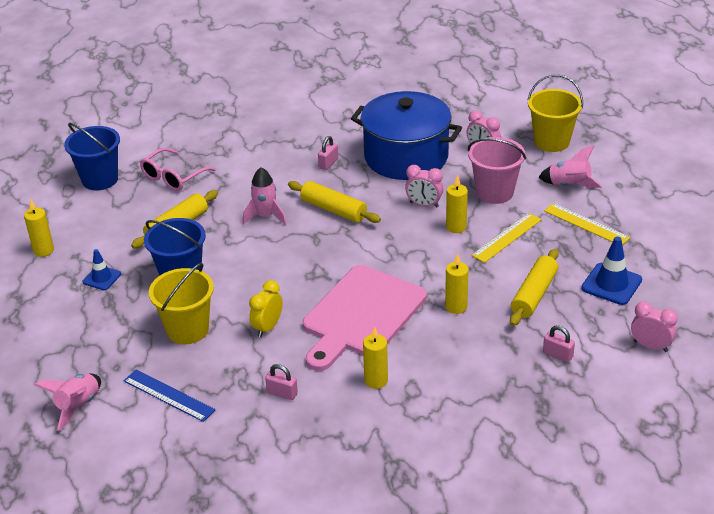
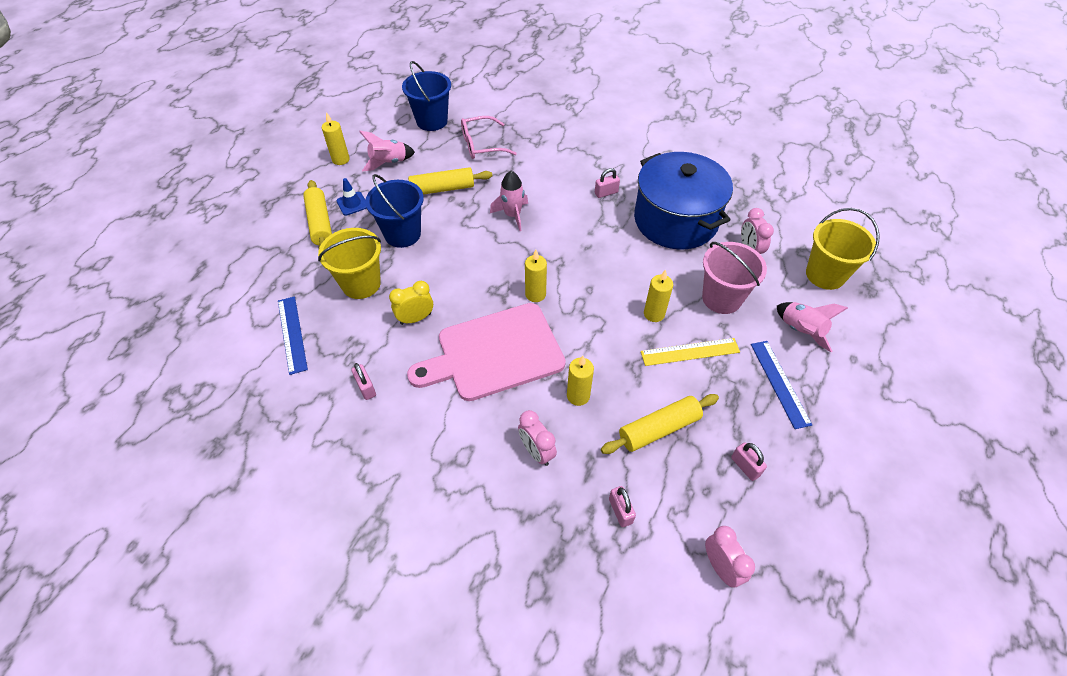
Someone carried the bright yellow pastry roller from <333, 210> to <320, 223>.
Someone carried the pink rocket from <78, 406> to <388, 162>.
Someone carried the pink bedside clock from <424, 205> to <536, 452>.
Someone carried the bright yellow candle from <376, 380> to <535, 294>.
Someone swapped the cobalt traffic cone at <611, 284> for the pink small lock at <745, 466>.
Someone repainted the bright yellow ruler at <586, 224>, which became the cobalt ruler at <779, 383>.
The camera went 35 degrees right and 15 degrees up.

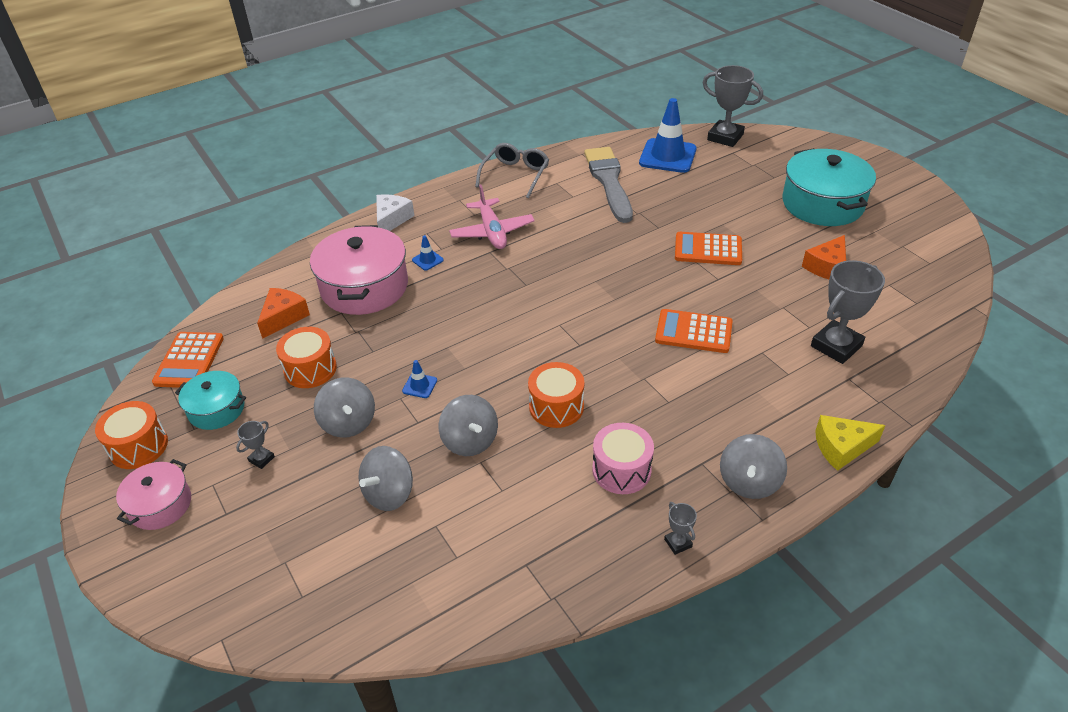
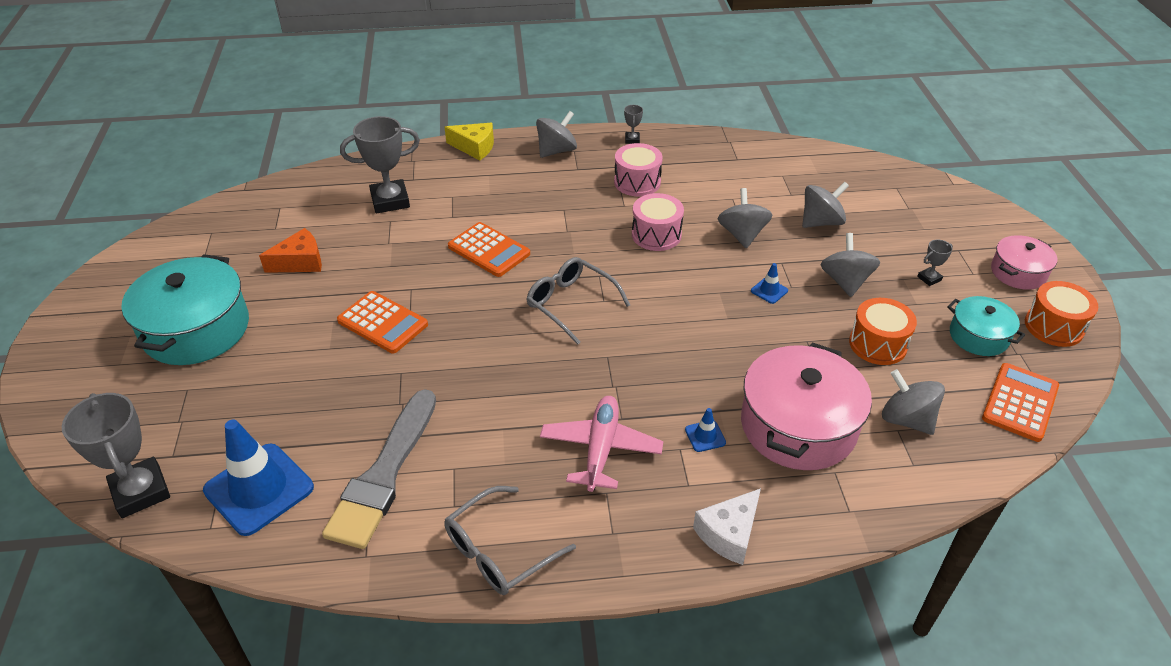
Someone put down the ash-grey spectacles at <571, 304>.
Someone repainted the orange-coloured drum at <556, 407>, which became the pink drum at <656, 235>.
Someone swapped the orange-coloured cheese wedge at <283, 317> for the ash-grey spinning top at <906, 419>.
The camera went 155 degrees left and 0 degrees up.

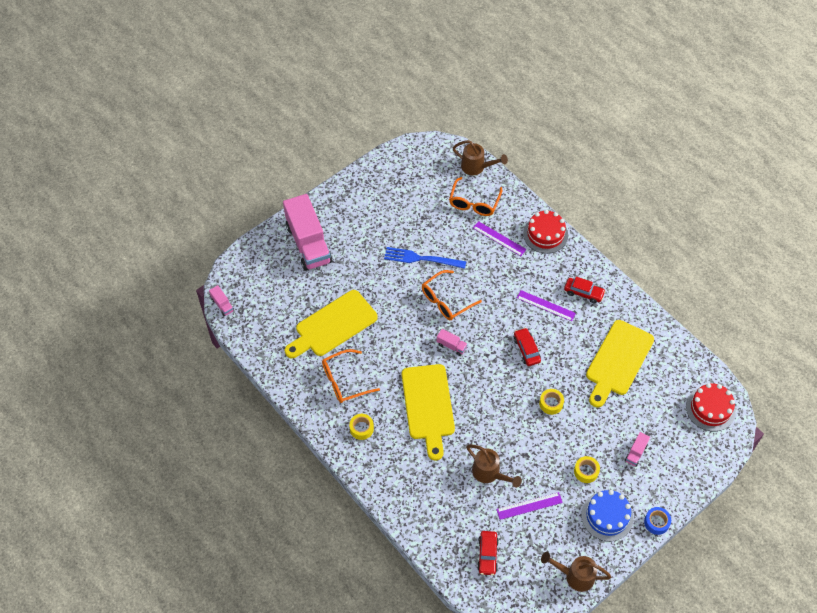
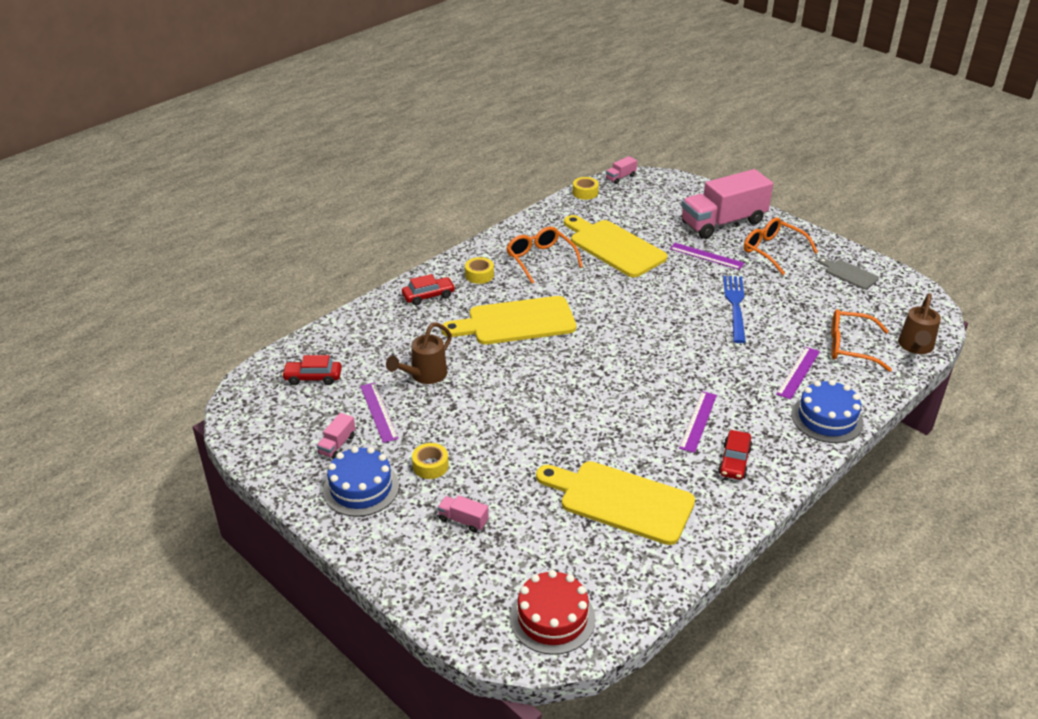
Someone carried the pink truck from <451, 346> to <337, 445>.
Someone carried the scarlet car from <526, 350> to <428, 296>.
Someone carried the bright yellow sticky tape from <551, 403> to <585, 193>.
Someone put down the violet ruler at <706, 256>.
Someone carried the orange-coloured spectacles from <446, 300> to <773, 251>.
Someone repainted the scarlet gateau at <545, 234>, which became the cobalt gateau at <827, 418>.
Someone put down the ash-grey cutting board at <849, 274>.
Someone took away the brown watering pot at <574, 576>.
Someone took away the cobalt sticky tape at <656, 522>.
The camera went 85 degrees right and 20 degrees down.

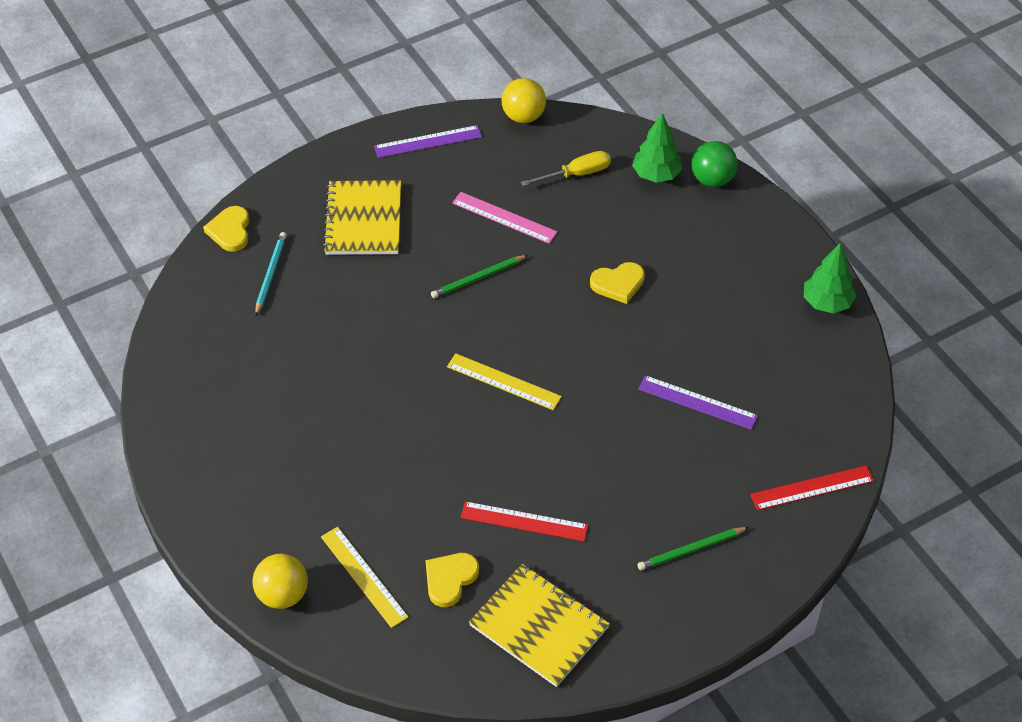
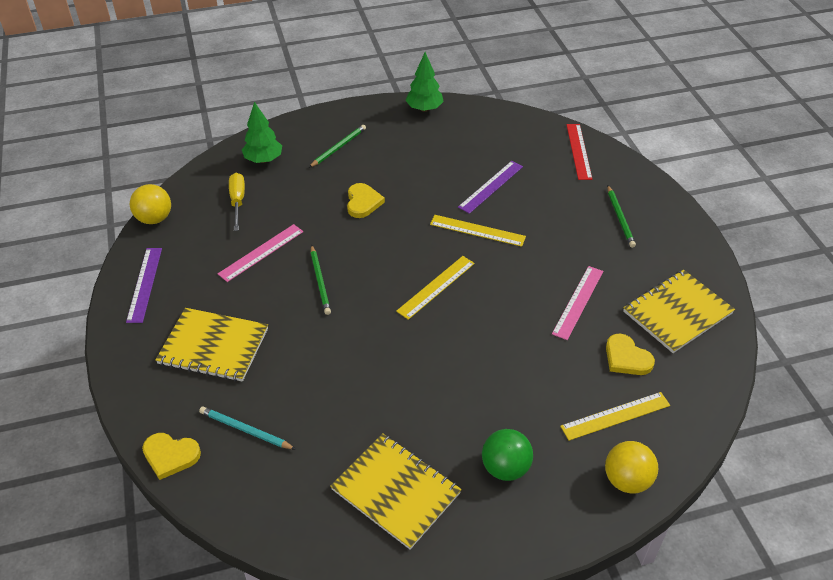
Someone put down the leaf-green wooden pencil at <338, 147>.
Someone put down the bright yellow notebook at <396, 491>.
Someone put down the bright yellow ruler at <477, 230>.
Someone carried the leaf-green play ball from <712, 179> to <505, 468>.
Someone repainted the scarlet ruler at <524, 521>, which became the pink ruler at <578, 302>.
The camera went 75 degrees left and 5 degrees down.

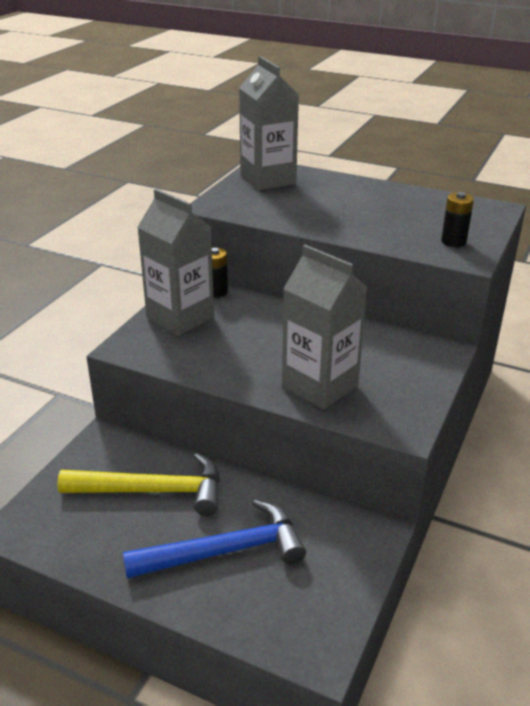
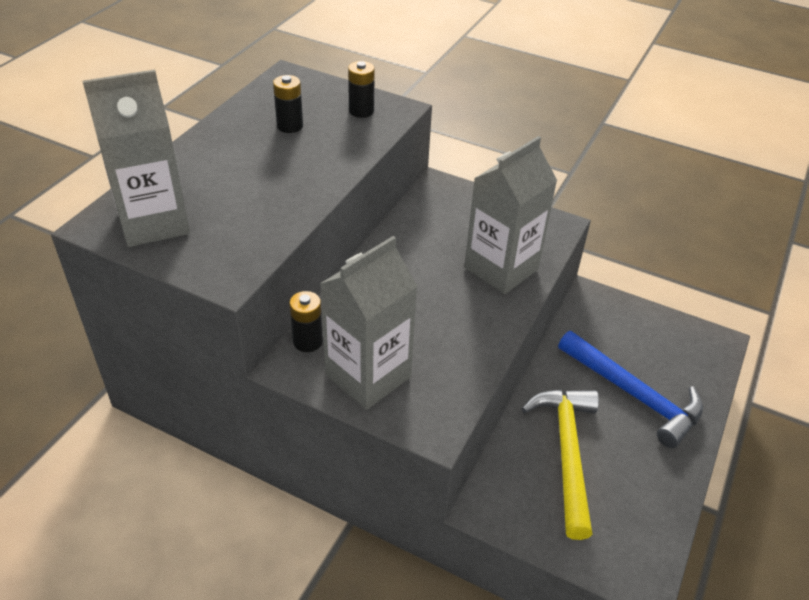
Someone put down the black AA battery at <290, 126>.
Someone rotated the cobalt hammer at <225, 551> by 150 degrees clockwise.
The camera went 90 degrees left and 10 degrees up.

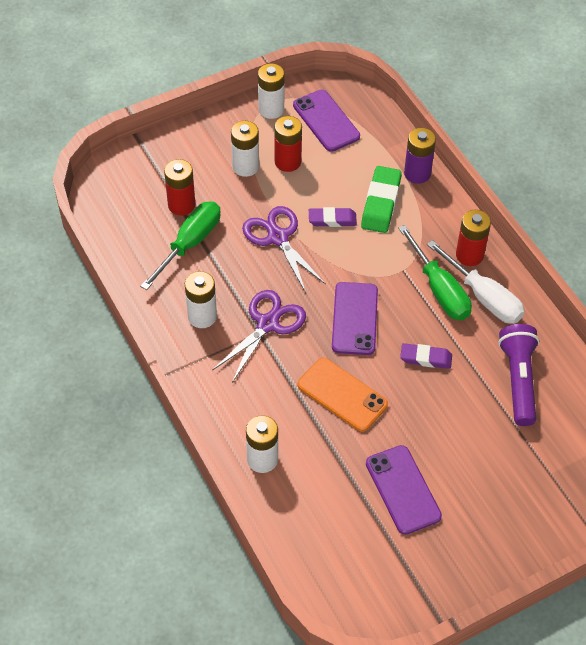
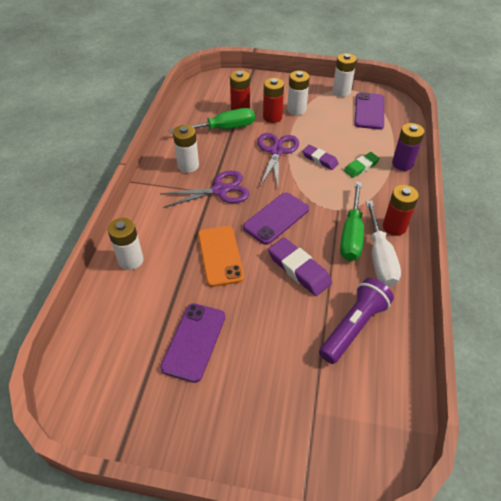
Someone carried the scarlet AA battery from <287, 162> to <272, 117>.
Someone scaled the violet pencil eraser at <426, 358> by 1.55.
Someone scaled the leaf-green pencil eraser at <381, 203> by 0.64.
The camera went 40 degrees right and 5 degrees down.

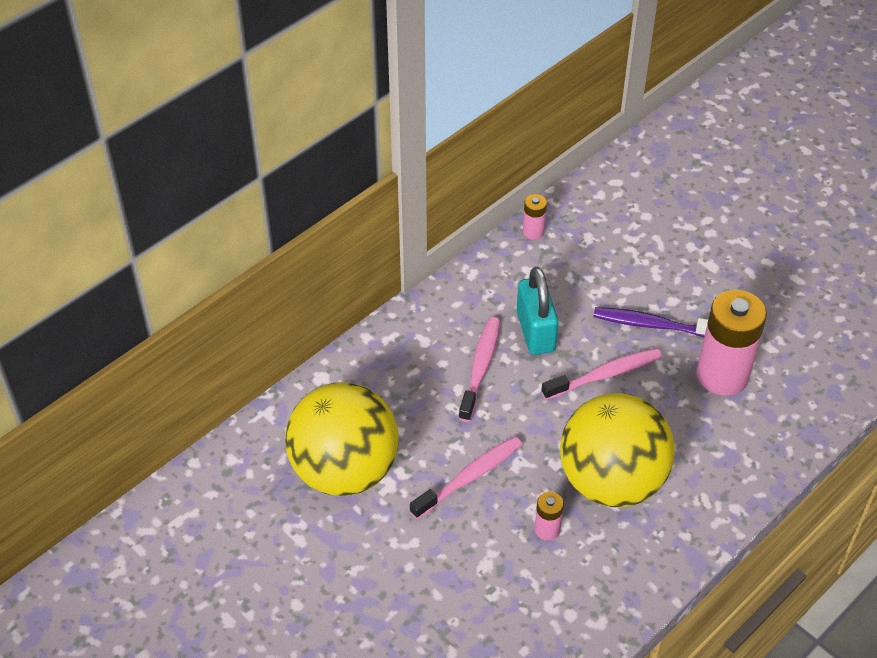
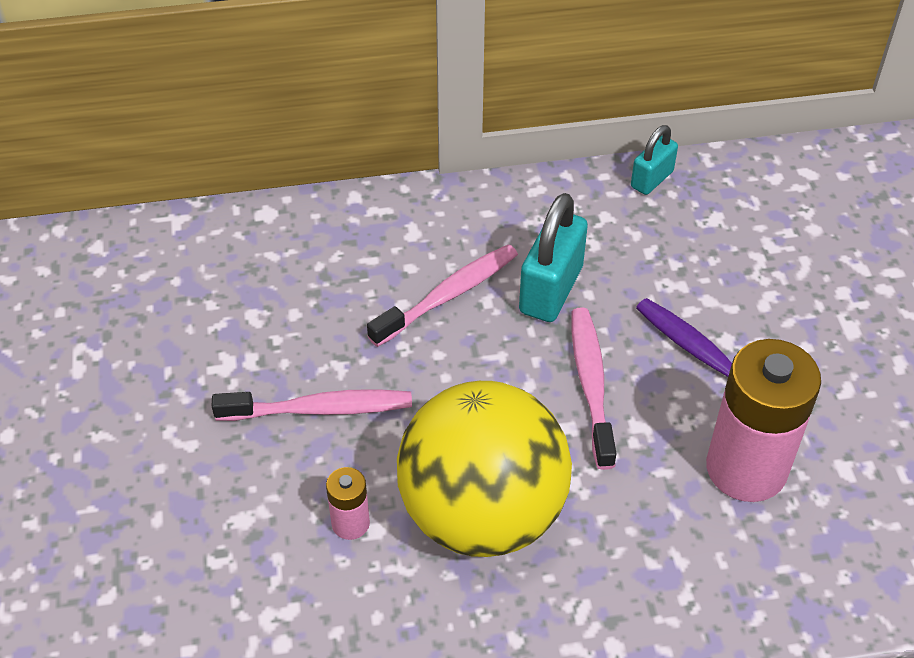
Someone rotated the pink dental brush at <605, 375> by 105 degrees counterclockwise.
Someone swapped the pink AA battery at <533, 232> for the turquoise small lock at <652, 179>.
Someone took away the bright yellow play ball at <344, 470>.
The camera went 35 degrees right and 0 degrees up.

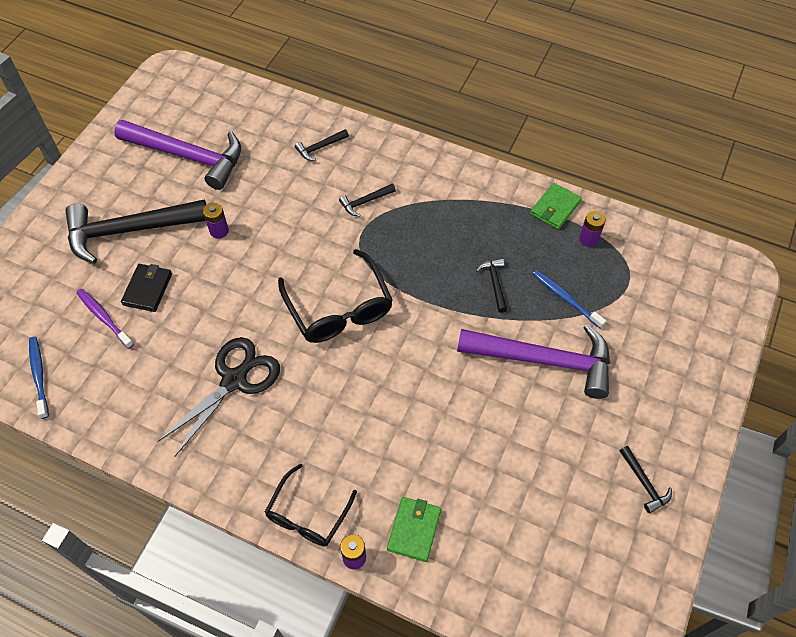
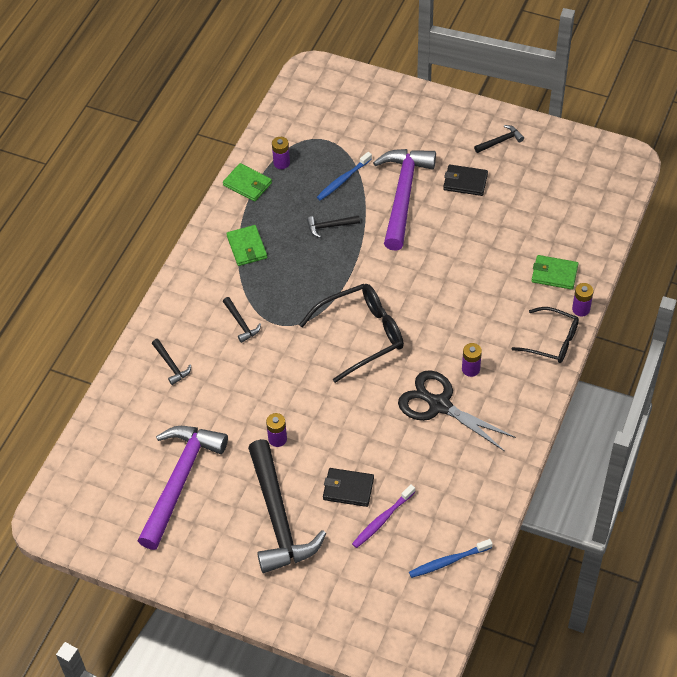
Someone put down the leaf-green billfold at <247, 247>.
Someone put down the black billfold at <465, 182>.
Someone put down the violet AA battery at <470, 369>.
The camera went 90 degrees left and 5 degrees down.

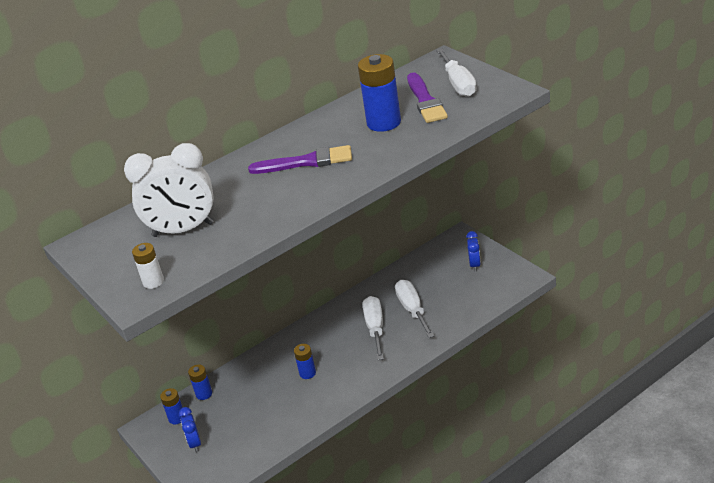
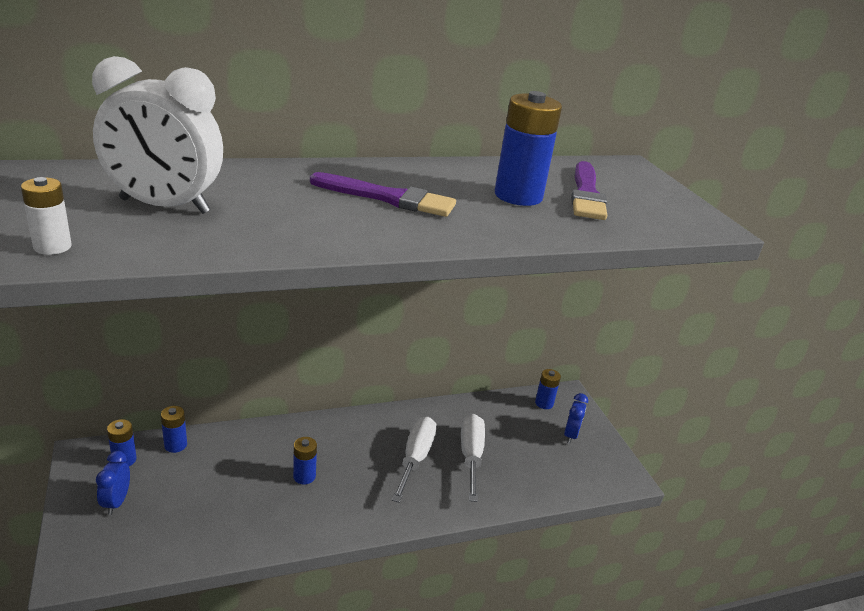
Someone put down the cobalt AA battery at <544, 403>.
Someone took away the snow-white screwdriver at <458, 84>.
The camera went 10 degrees right and 5 degrees down.

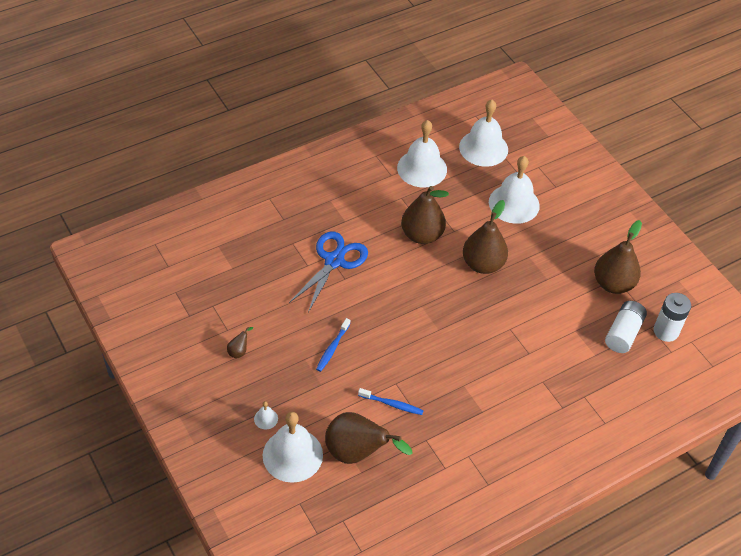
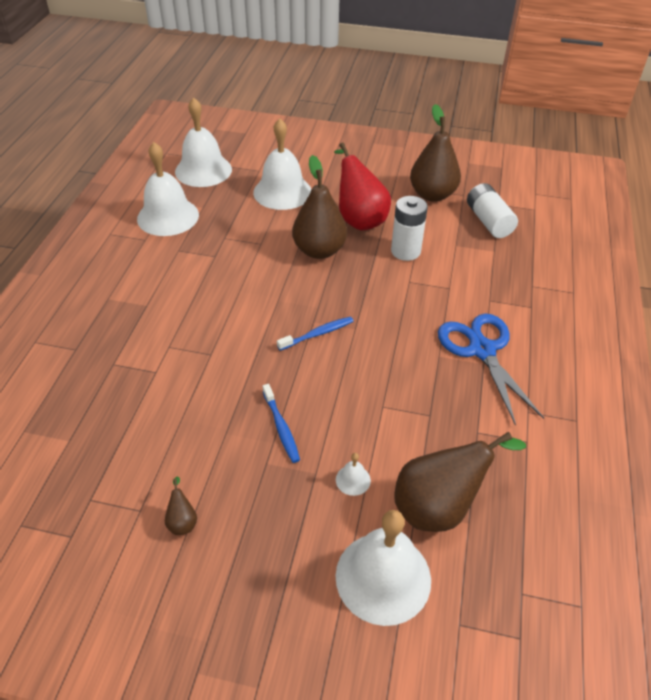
Someone carried the cobalt dental brush from <392, 404> to <317, 334>.
Someone put down the scarlet pear at <359, 219>.
Someone carried the snow-white bell from <266, 418> to <353, 480>.
Someone carried the snow-white AA battery from <666, 331> to <405, 251>.
Someone carried the cobalt shears from <334, 261> to <482, 350>.
Someone took away the brown pear at <422, 235>.
The camera went 45 degrees left and 5 degrees down.

